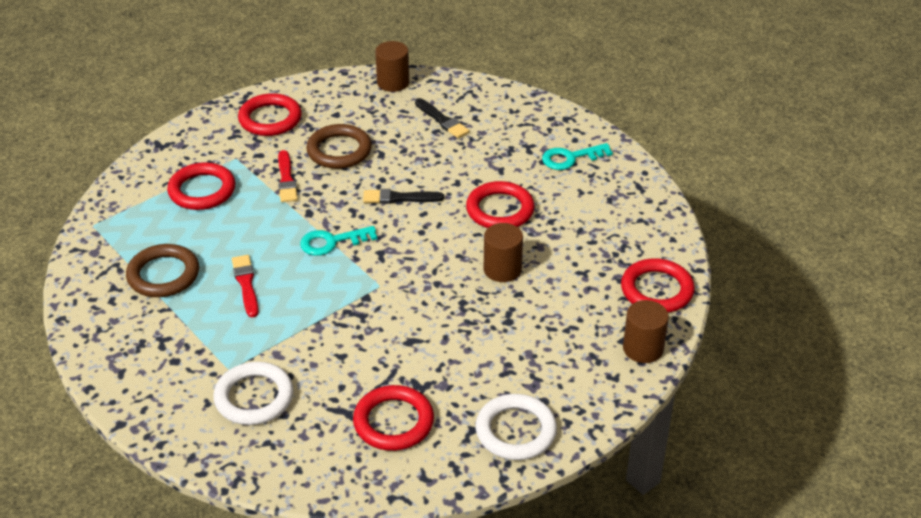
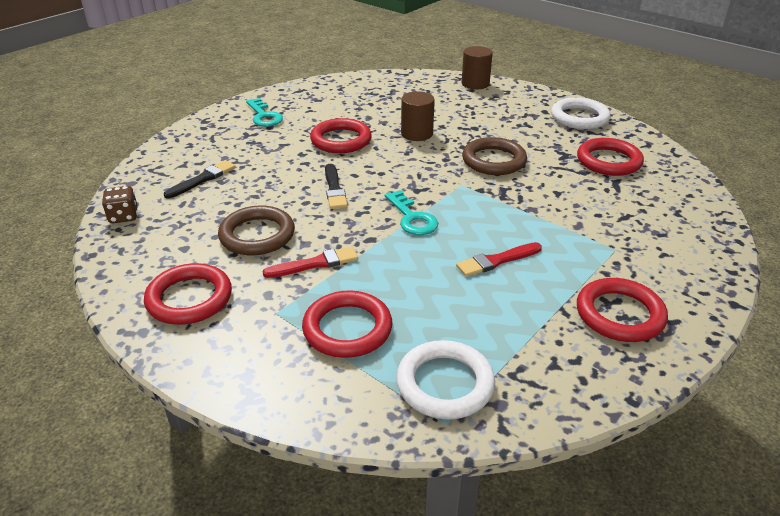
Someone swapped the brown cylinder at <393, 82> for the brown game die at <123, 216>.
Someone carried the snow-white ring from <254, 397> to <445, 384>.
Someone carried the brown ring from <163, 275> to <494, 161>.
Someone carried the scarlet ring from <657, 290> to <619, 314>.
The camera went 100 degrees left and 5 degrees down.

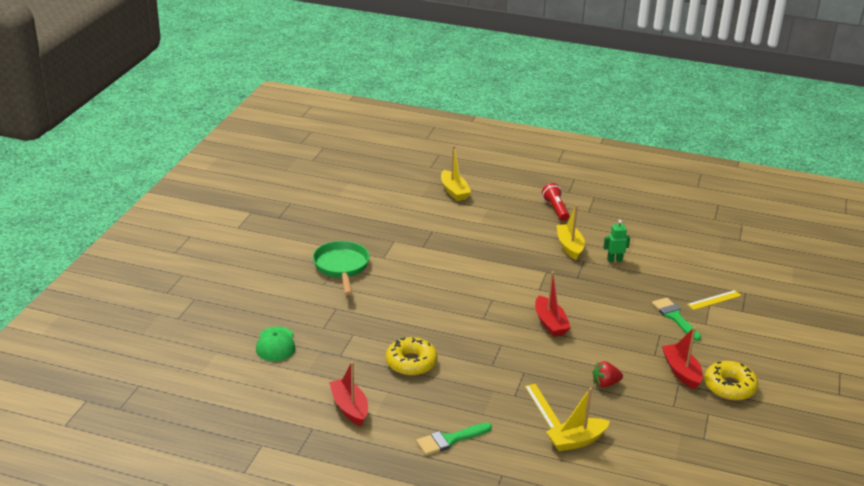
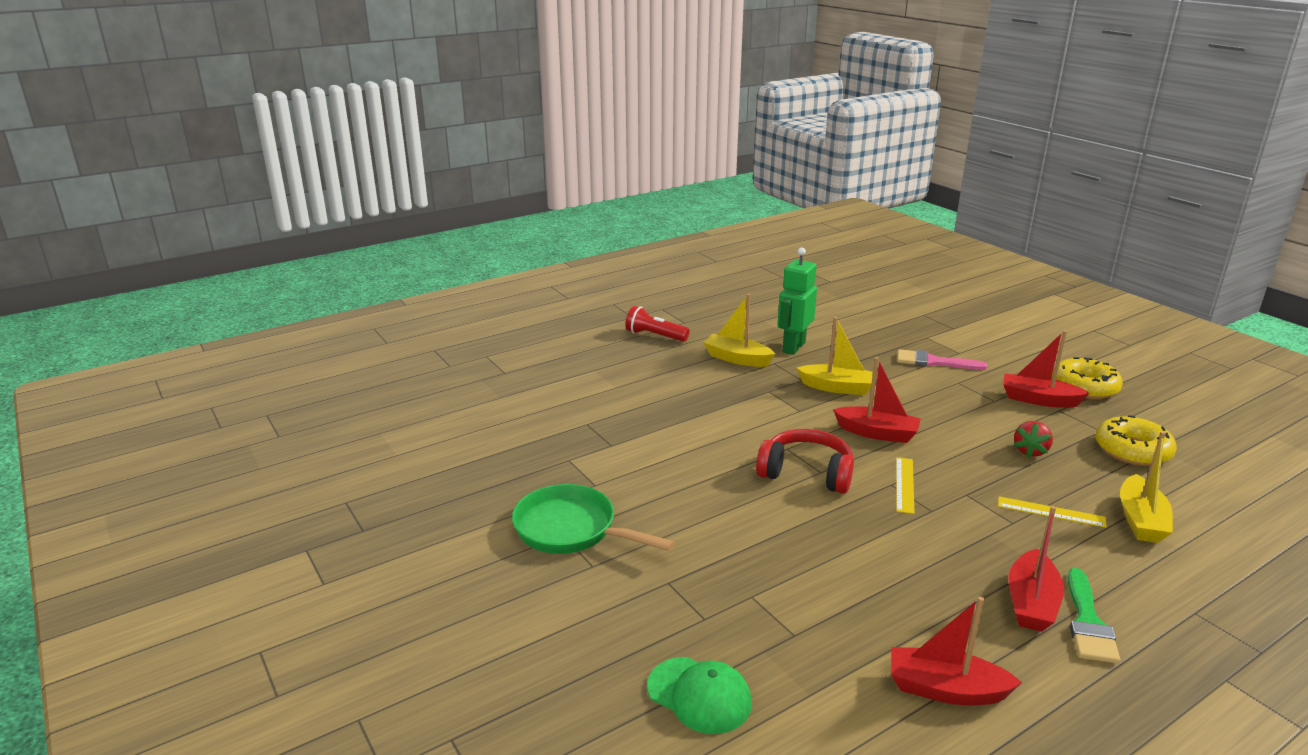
Someone put down the scarlet over-ear headphones at <806, 473>.
Someone scaled the leaf-green robot figure at <614, 260> by 1.69.
Someone carried the bright yellow boat from <454, 191> to <837, 387>.
Someone carried the bright yellow ruler from <714, 300> to <904, 484>.
Someone repainted the leaf-green brush at <674, 317>, which became the pink brush at <933, 362>.
Someone put down the scarlet boat at <1031, 603>.
Someone carried the bright yellow doughnut from <411, 362> to <1132, 450>.
The camera went 50 degrees left and 5 degrees down.

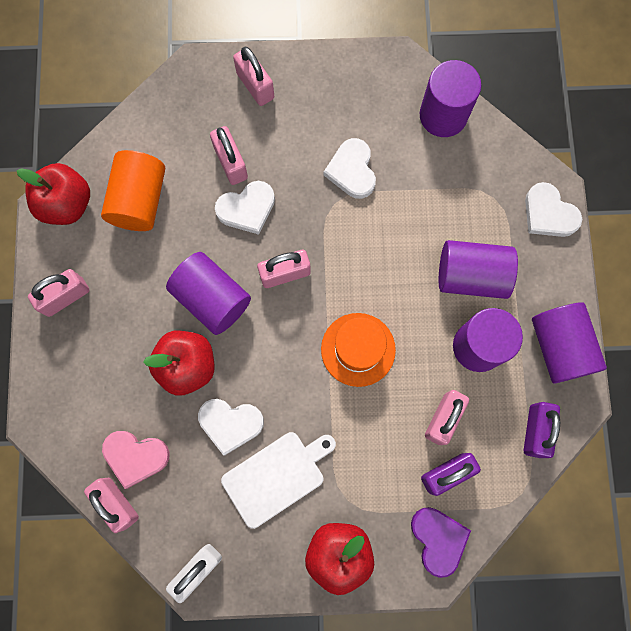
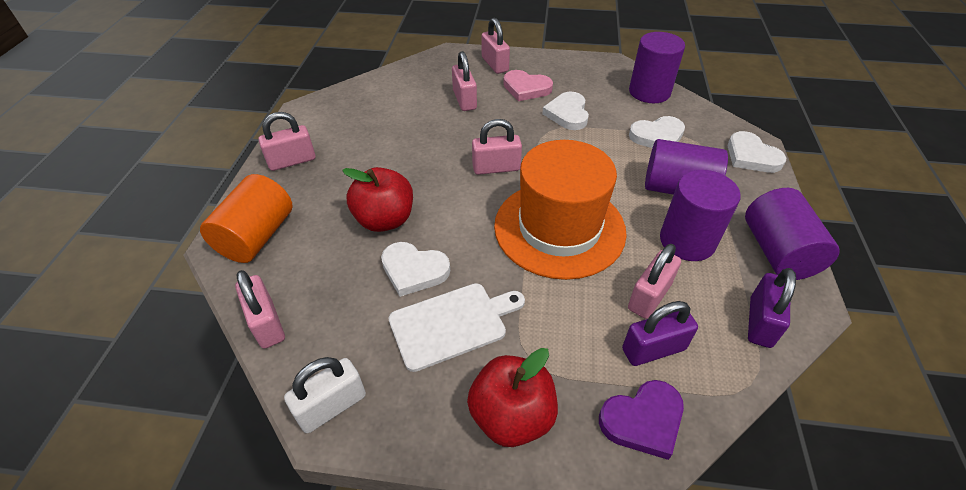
Someone carried the orange-coloured cylinder from <139, 200> to <257, 236>.
Someone scaled the orange-coloured tall hat at <358, 349> by 1.70.
Someone carried the pink heart shape from <135, 456> to <526, 88>.
Someone rotated the violet heart shape at <438, 539> by 75 degrees clockwise.
Someone carried the snow-white heart shape from <247, 209> to <657, 136>.
Someone took away the scarlet toy apple at <67, 204>.
Someone took away the violet cylinder at <212, 299>.
The camera went 10 degrees right and 30 degrees down.

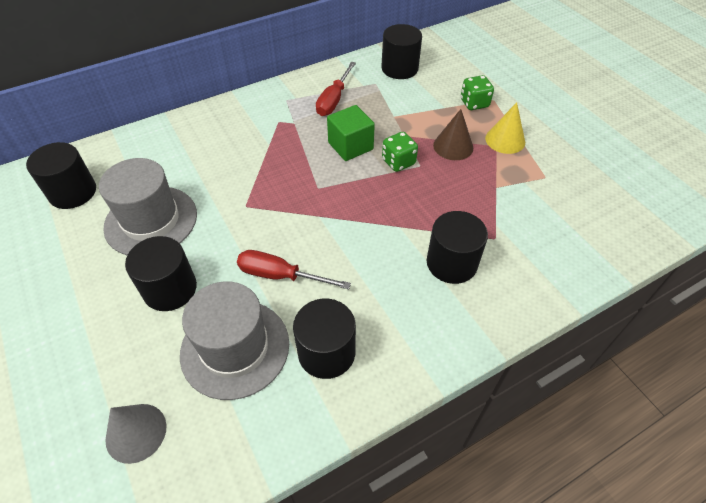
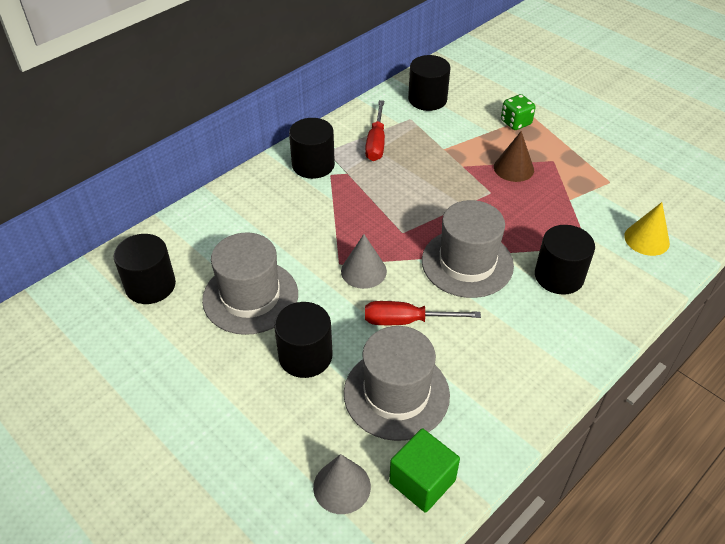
Someone carried the black cylinder from <326, 352> to <313, 165>.
Someone put down the ash-grey solid cone at <363, 271>.
Someone carried the leaf-green block from <350, 146> to <422, 481>.
Someone put down the ash-grey tall hat at <467, 263>.
Someone carried the bright yellow solid cone from <505, 140> to <646, 239>.
Someone took away the leaf-green game die at <398, 162>.
The camera went 15 degrees left and 5 degrees down.

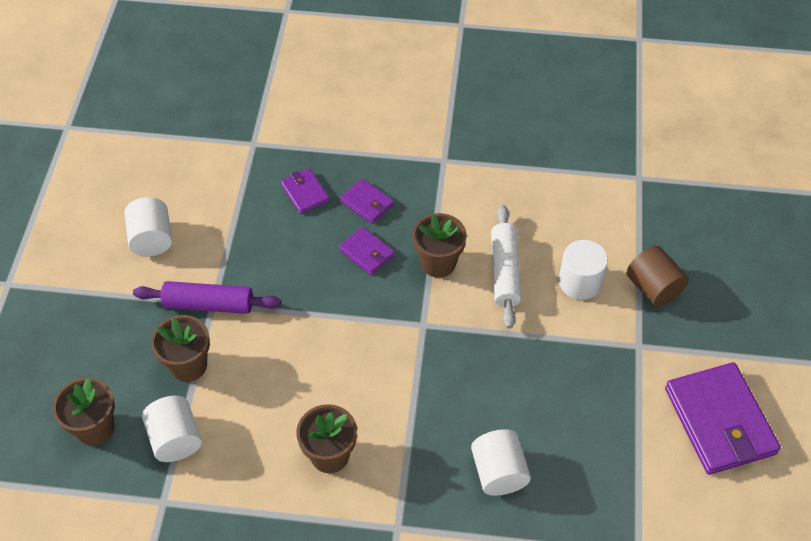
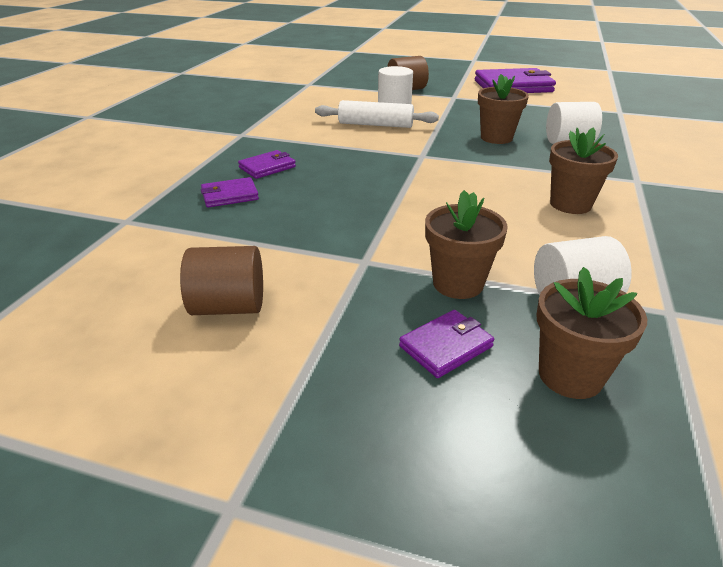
Someone repainted the snow-white cylinder at <152, 239>, which became the brown cylinder at <228, 307>.
Someone carried the violet billfold from <367, 253> to <445, 346>.
Someone carried the brown flower pot from <438, 263> to <496, 138>.
Someone took away the violet pastry roller at <208, 304>.
The camera went 80 degrees left and 20 degrees down.

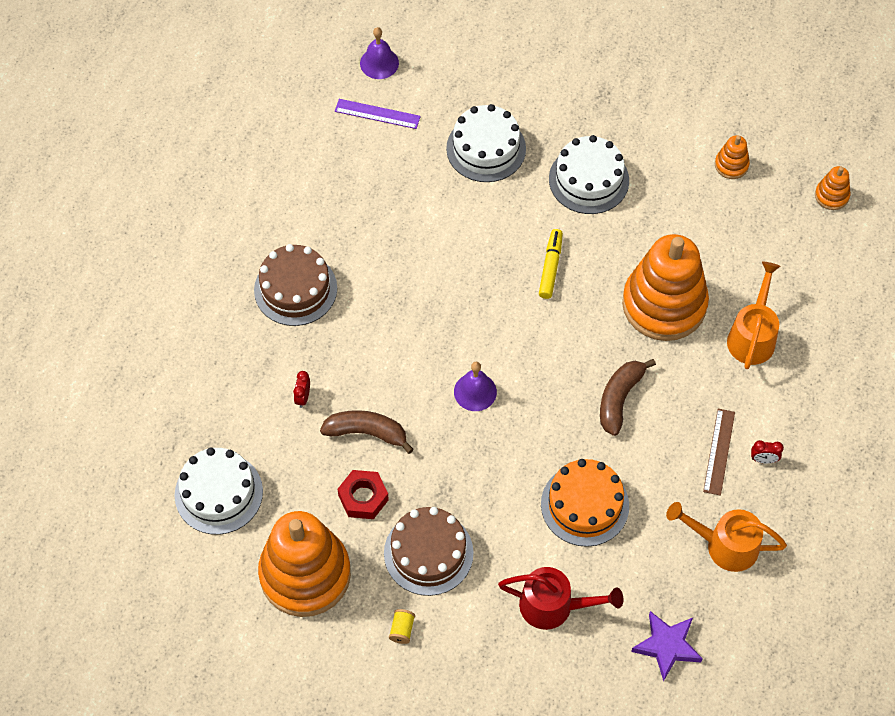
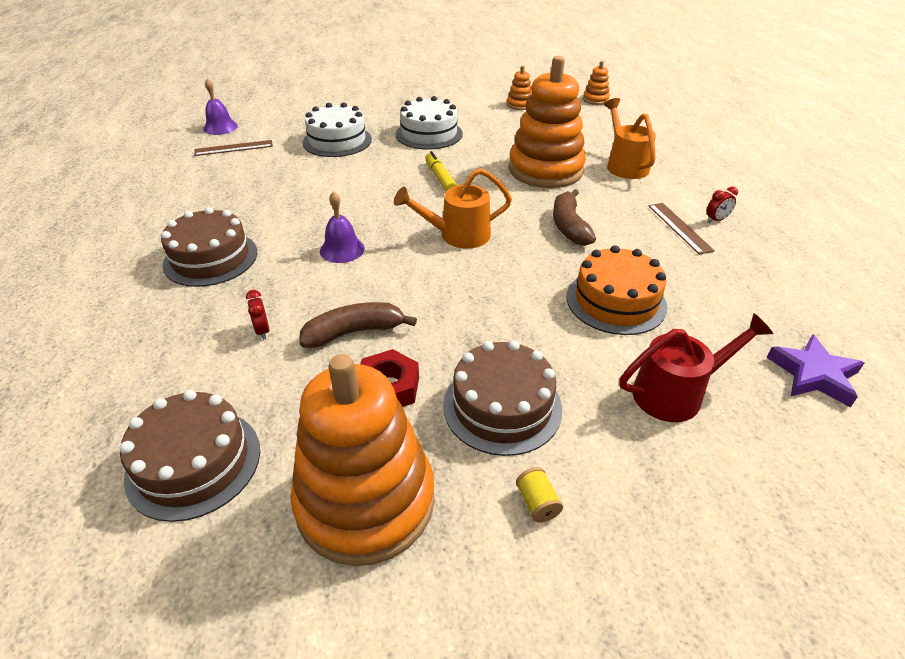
Someone repainted the snow-white gateau at <218, 493>, which became the brown gateau at <194, 463>.
Someone repainted the violet ruler at <377, 114>, which became the brown ruler at <233, 148>.
Someone carried the violet bell from <475, 392> to <342, 249>.
Someone carried the orange-coloured watering pot from <724, 545> to <457, 235>.
The camera went 30 degrees left and 20 degrees down.

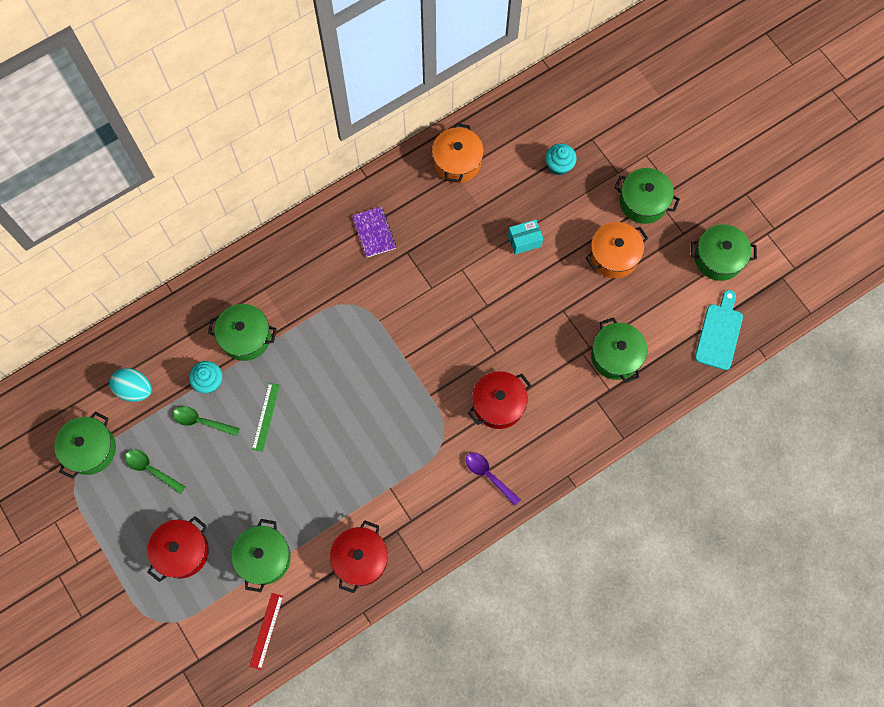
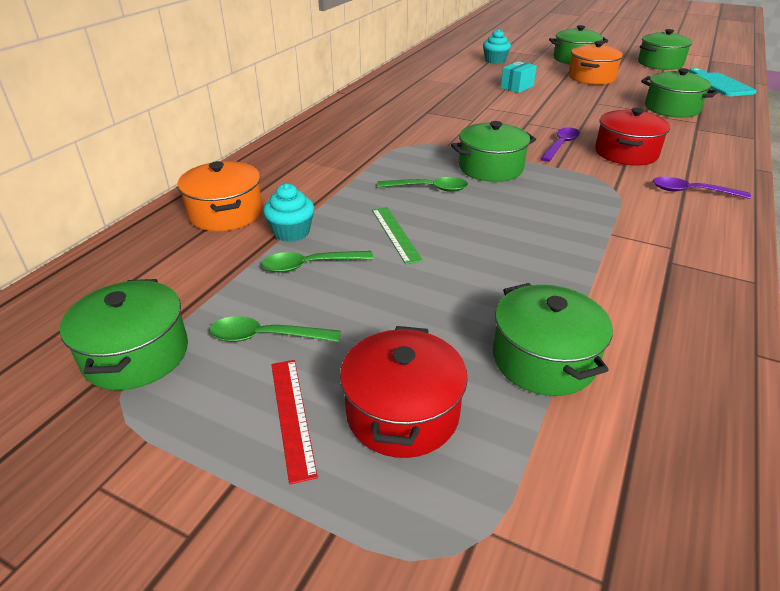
Someone carried the orange-coloured pot from <457, 162> to <226, 213>.
Someone carried the scarlet ruler from <266, 631> to <292, 416>.
Someone put down the leaf-green tablespoon at <428, 188>.
Someone carried the leaf-green pot from <245, 337> to <490, 168>.
Someone put down the violet tablespoon at <560, 145>.
Someone took away the turquoise egg shape at <134, 389>.
Someone took away the scarlet pot at <360, 559>.
Someone took away the violet notebook at <374, 232>.
The camera went 30 degrees left and 35 degrees down.

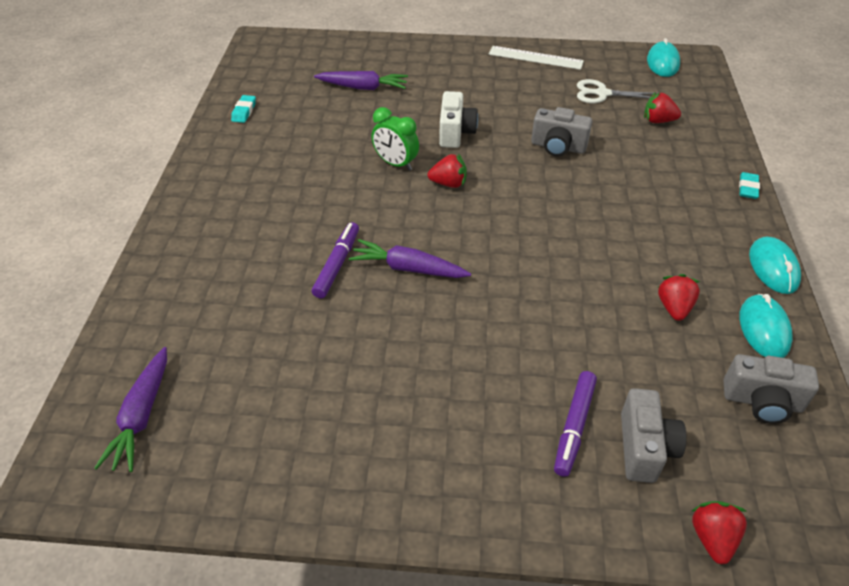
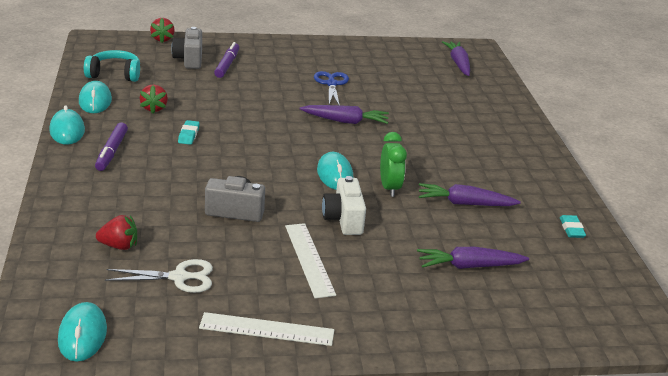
Someone swapped the ash-grey compact camera at <762, 401> for the turquoise over-ear headphones at <114, 74>.
Someone carried the violet marker from <337, 264> to <111, 152>.
Someone carried the turquoise pencil eraser from <747, 188> to <189, 135>.
Someone put down the snow-white ruler at <309, 259>.
Someone put down the cobalt shears at <331, 84>.
Someone swapped the scarlet toy strawberry at <448, 183> for the turquoise computer mouse at <335, 174>.
Someone rotated the leaf-green bedside clock at <395, 164> by 60 degrees clockwise.
Someone put down the violet carrot at <464, 203>.
The camera went 165 degrees right and 15 degrees down.

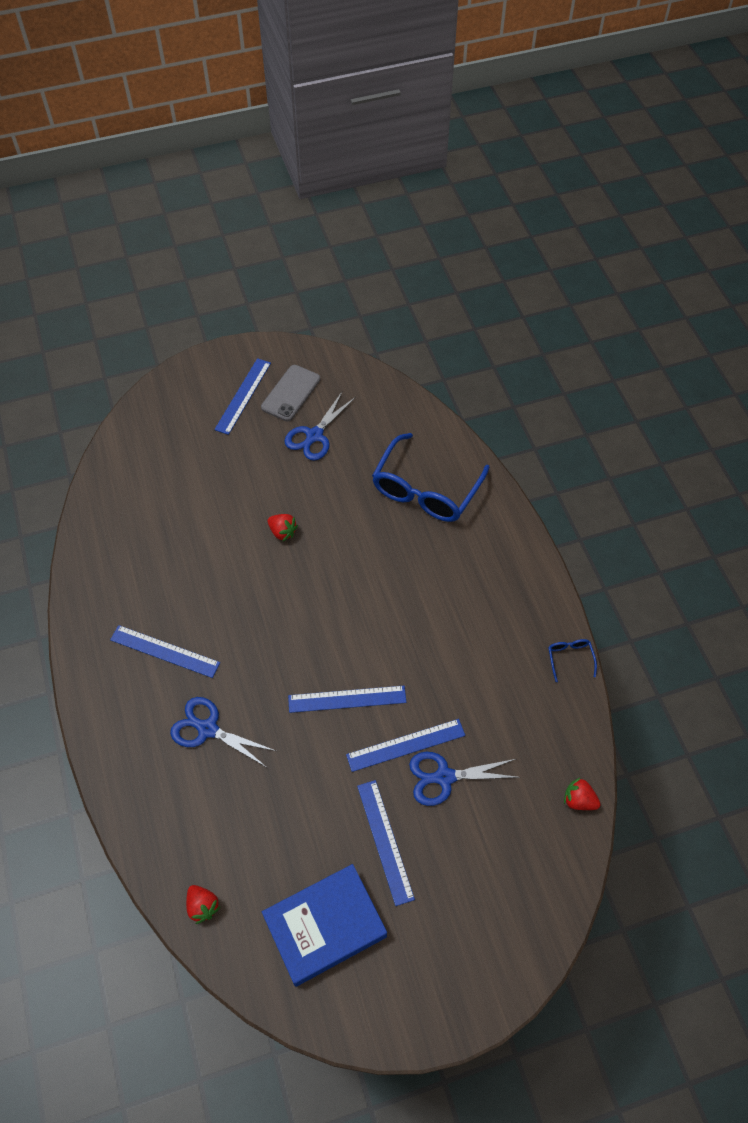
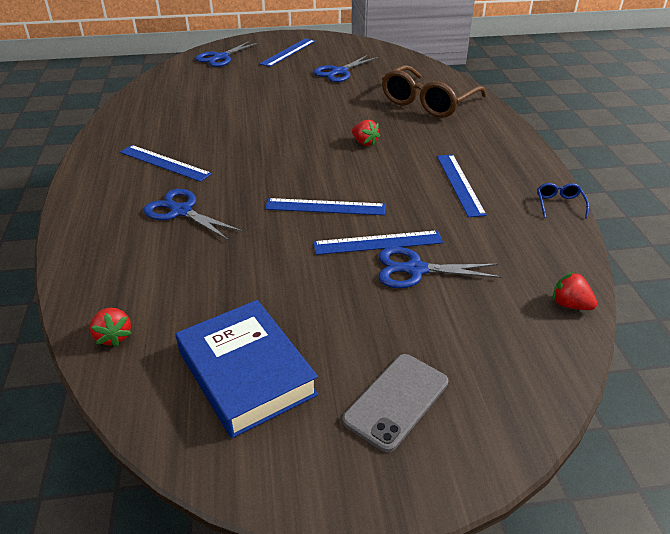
Someone rotated the cobalt hardback at <325, 926> by 75 degrees clockwise.
Someone put down the cobalt shears at <221, 57>.
Someone carried the ash-grey mobile phone from <291, 393> to <396, 401>.
Someone carried the scarlet toy strawberry from <282, 532> to <364, 143>.
Someone repainted the cobalt spectacles at <425, 490>, which became the brown spectacles at <427, 103>.
Someone carried the cobalt ruler from <385, 841> to <459, 184>.
The camera went 10 degrees right and 20 degrees down.

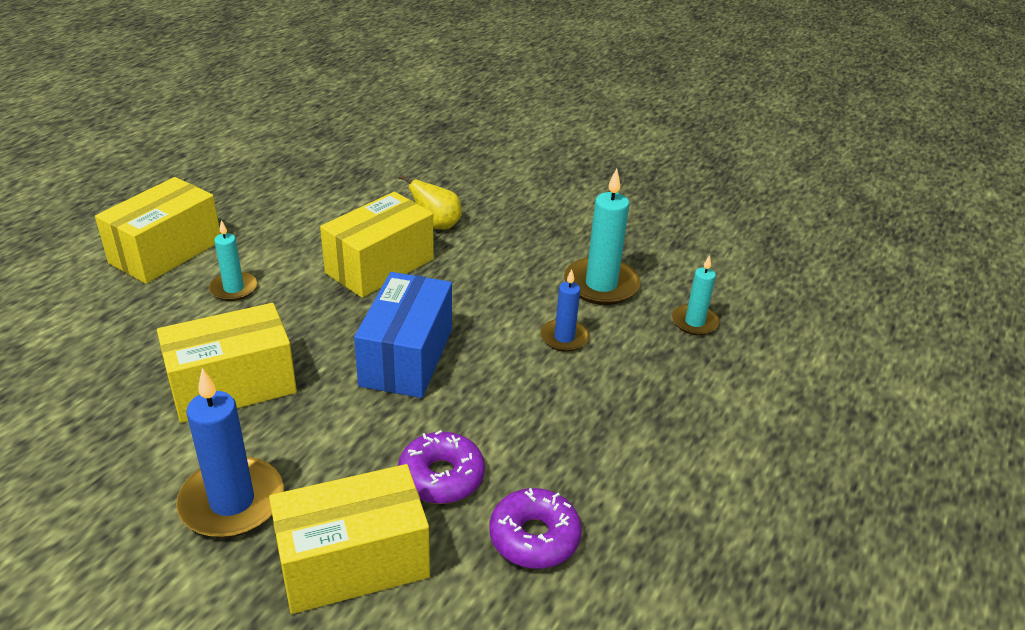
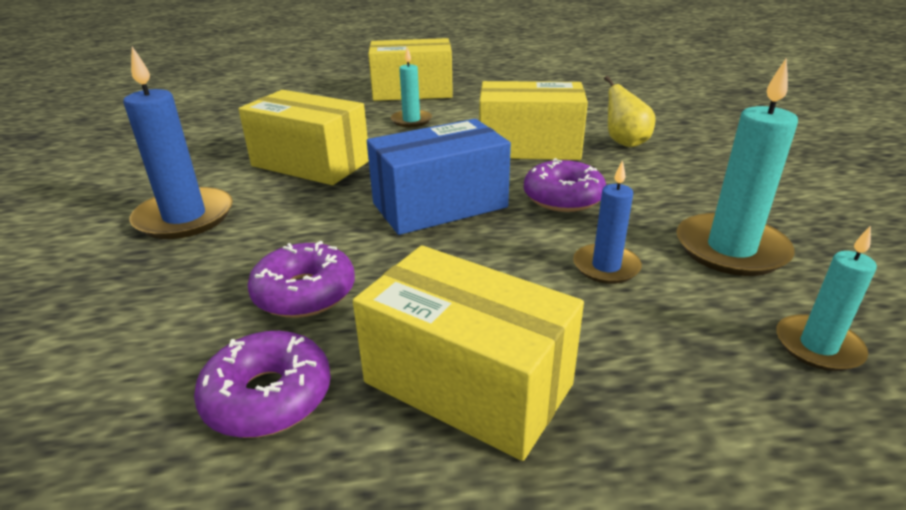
Someone carried the bright yellow parcel from <353, 562> to <467, 383>.
Someone put down the violet doughnut at <563, 197>.
The camera went 55 degrees right and 5 degrees down.

